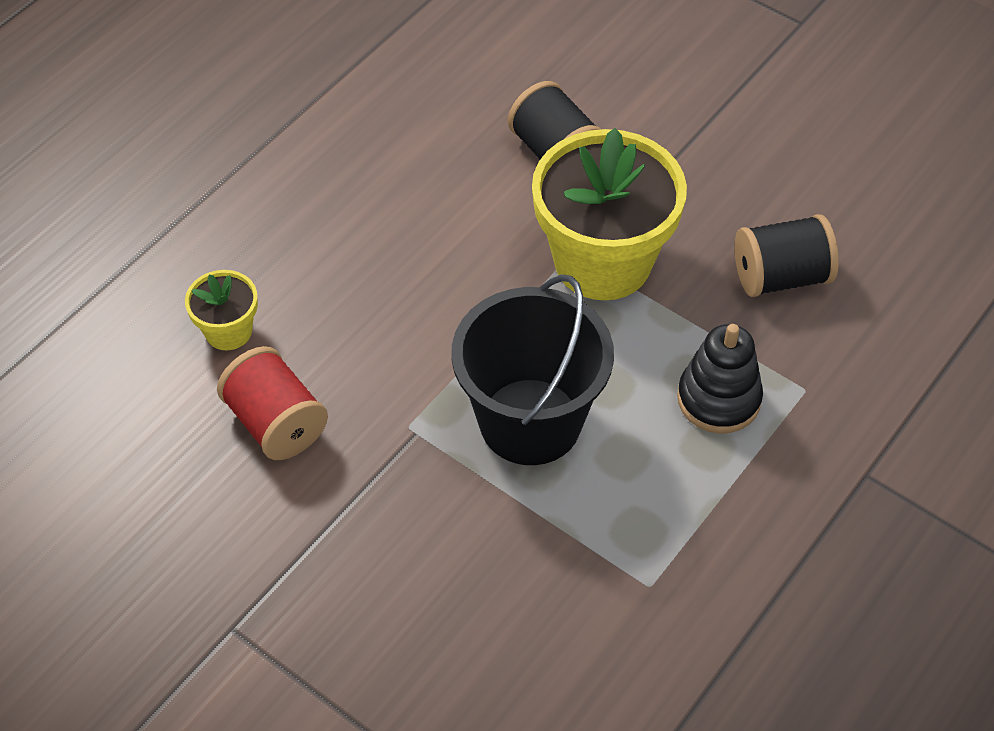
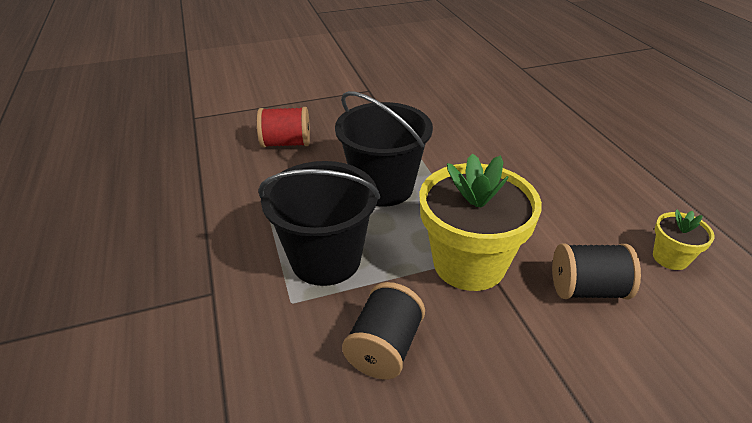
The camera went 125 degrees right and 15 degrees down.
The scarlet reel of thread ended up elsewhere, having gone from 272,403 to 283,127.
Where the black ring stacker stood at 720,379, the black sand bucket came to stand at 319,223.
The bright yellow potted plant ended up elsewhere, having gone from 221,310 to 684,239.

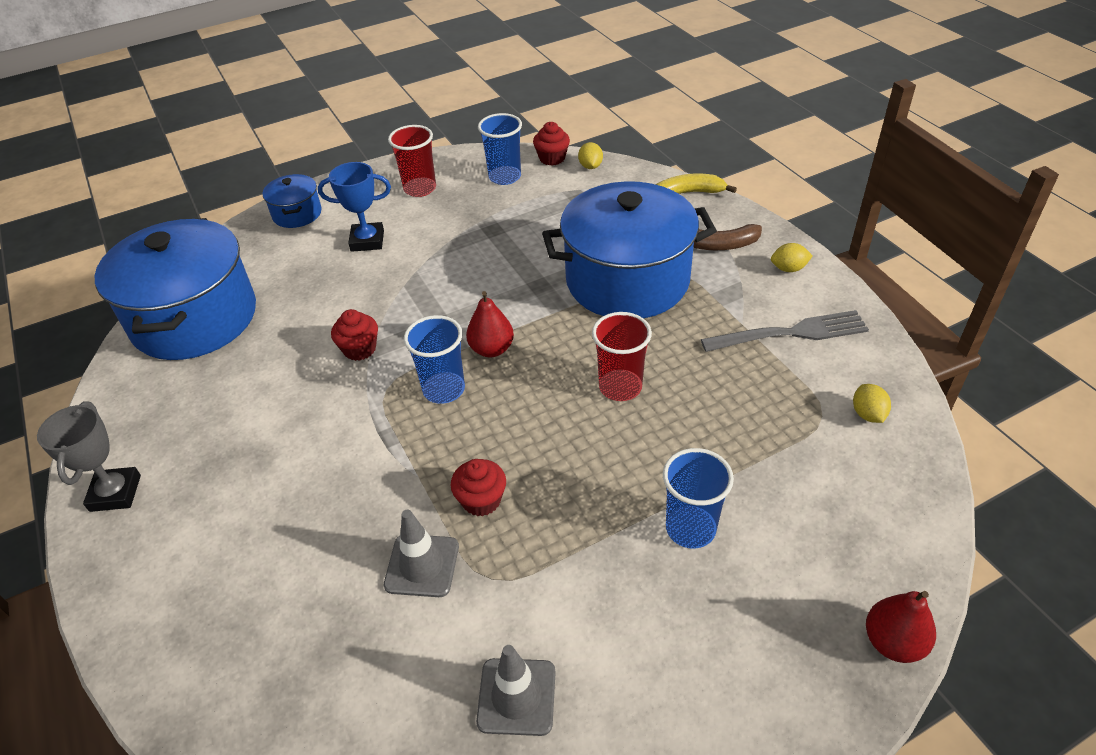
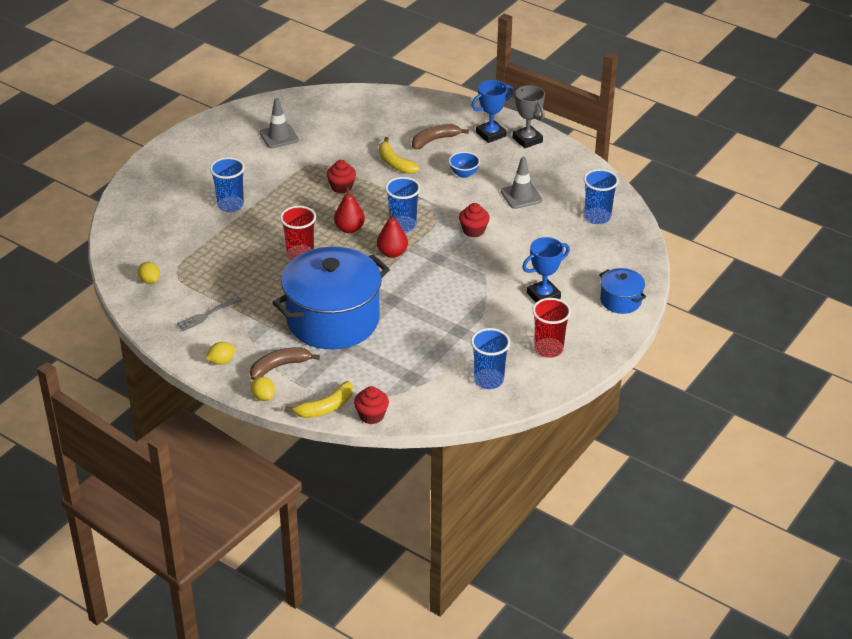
The camera went 150 degrees right and 5 degrees down.
The size of the gray dinner fork at 785,331 changed by a factor of 0.62.
The bright yellow toy lemon ended up elsewhere, having gone from 590,155 to 263,389.
The scarlet pear fruit ended up elsewhere, having gone from 901,627 to 349,209.
The scarlet fairy cake ended up elsewhere, having gone from 551,144 to 371,405.
The second view gained the bright yellow banana at 399,155.
The second view gained the russet banana at 440,136.
The second view gained the blue deep dish at 464,165.
The second view gained the blue award cup at 492,111.
The gray road cone ended up elsewhere, having gone from 421,553 to 521,183.
Where the blue pot stood at 175,289, the blue tumbler came to stand at 601,196.

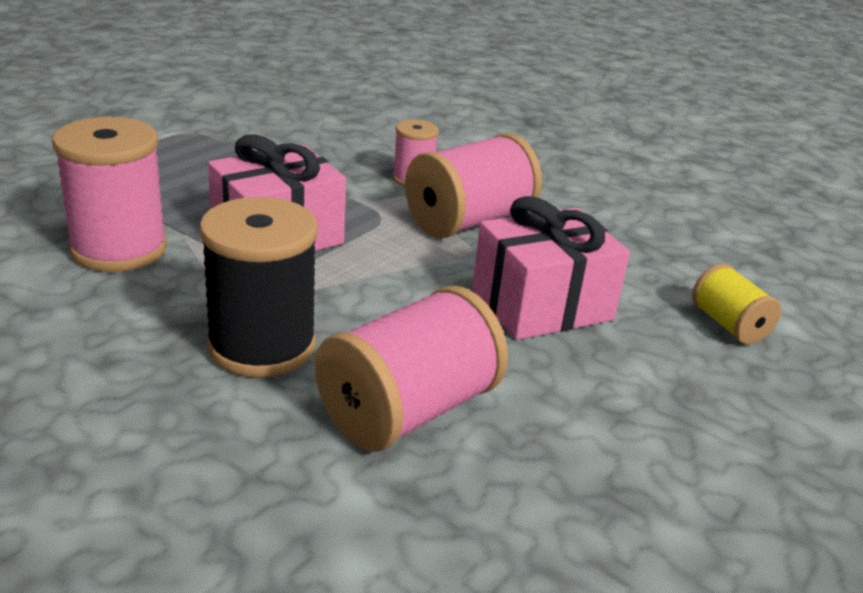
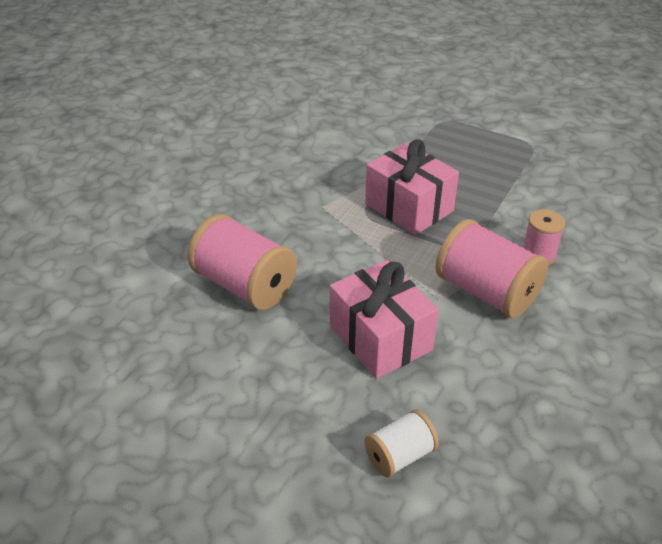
The camera went 85 degrees right and 10 degrees up.
What was the bright yellow reel of thread at 736,304 turned into the snow-white reel of thread at 401,443.
The second view lost the rosy reel of thread at 109,194.
The second view lost the black reel of thread at 258,287.

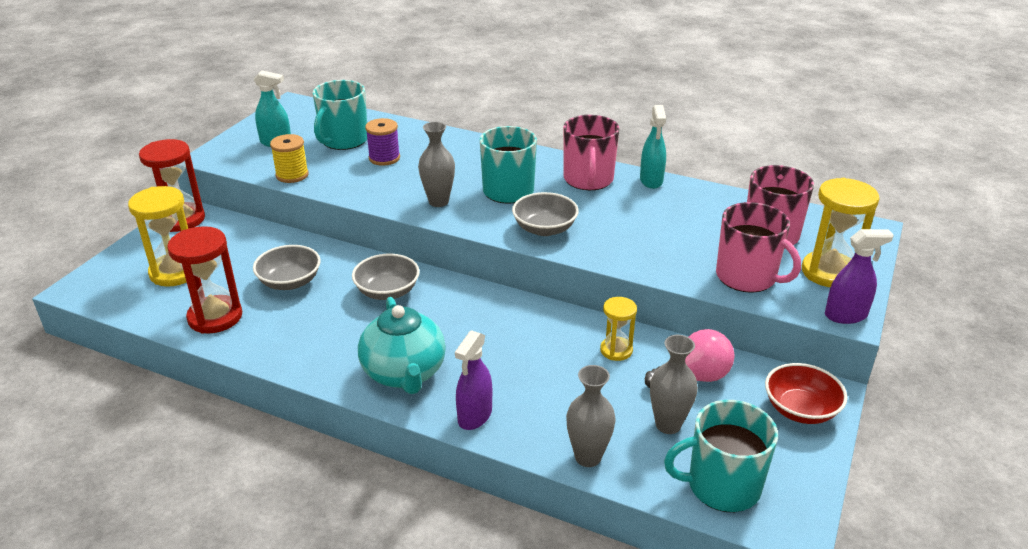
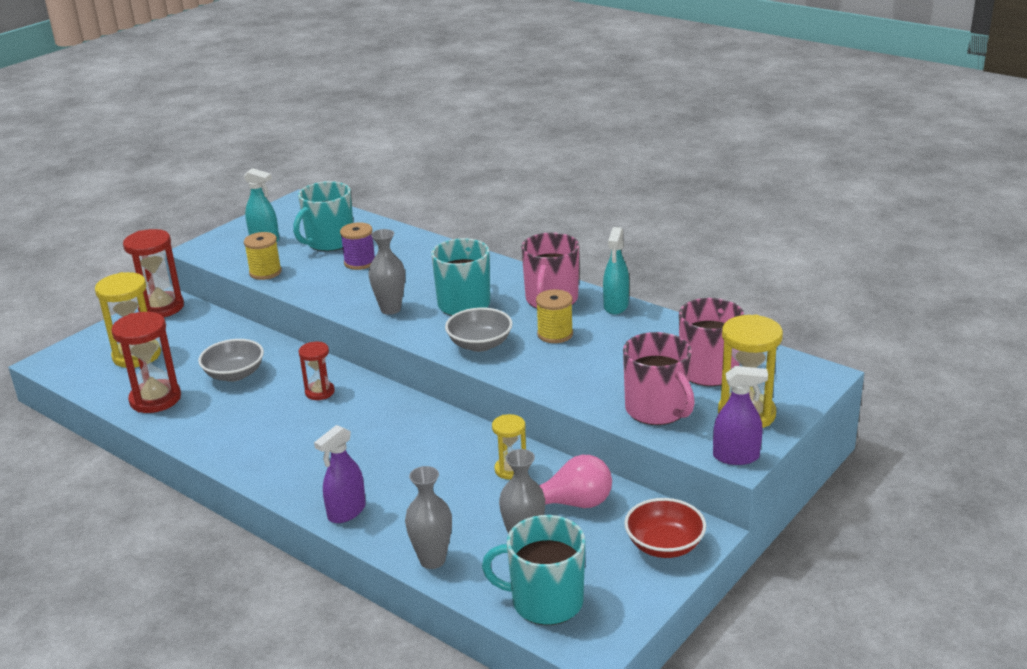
The camera went 15 degrees right and 5 degrees down.
Where the gray deep dish stood at 386,277, the scarlet sand timer came to stand at 317,371.
The second view gained the bright yellow reel of thread at 554,316.
The second view lost the turquoise teapot at 402,345.

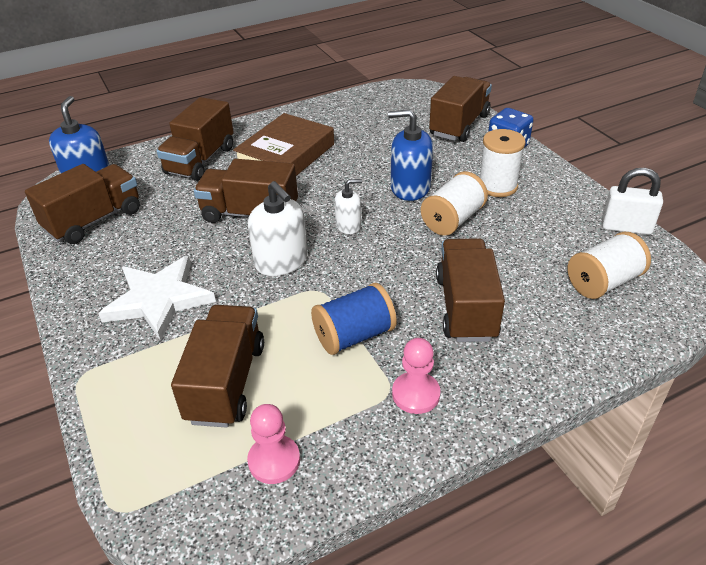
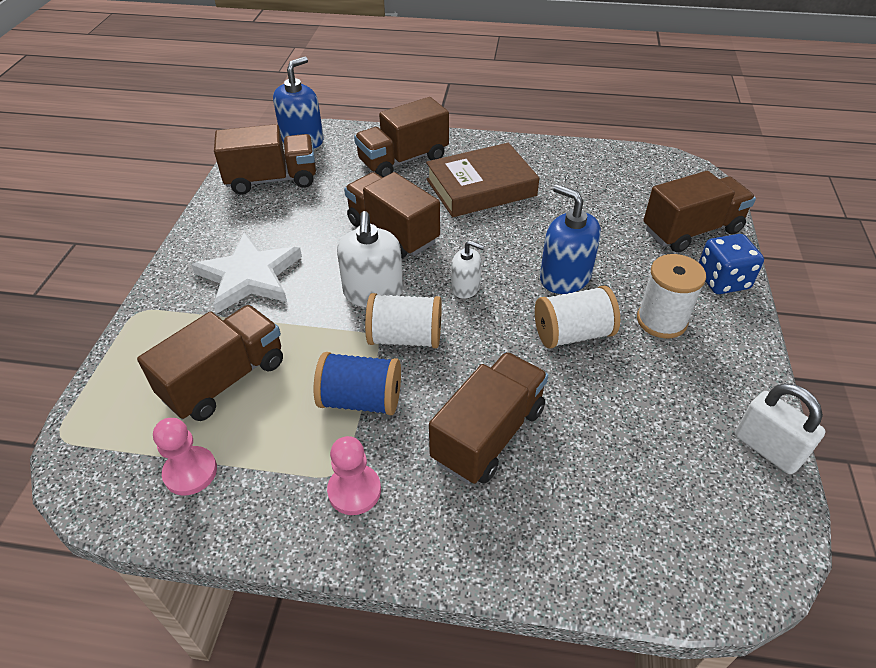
The camera went 35 degrees right and 5 degrees up.
The snow-white reel of thread ended up elsewhere, having gone from 609,265 to 403,320.

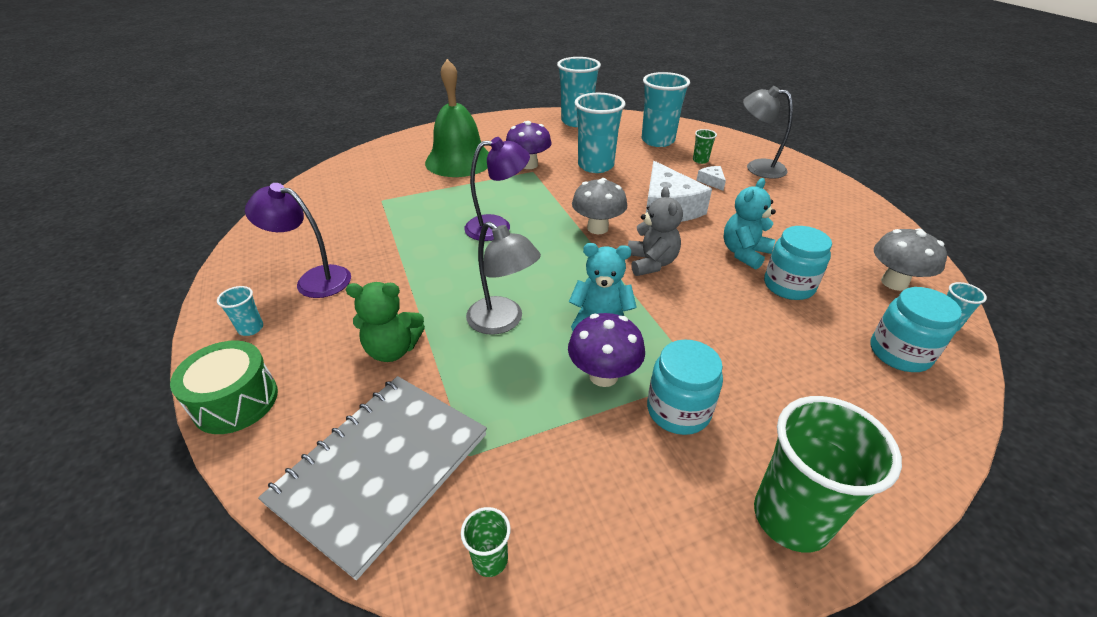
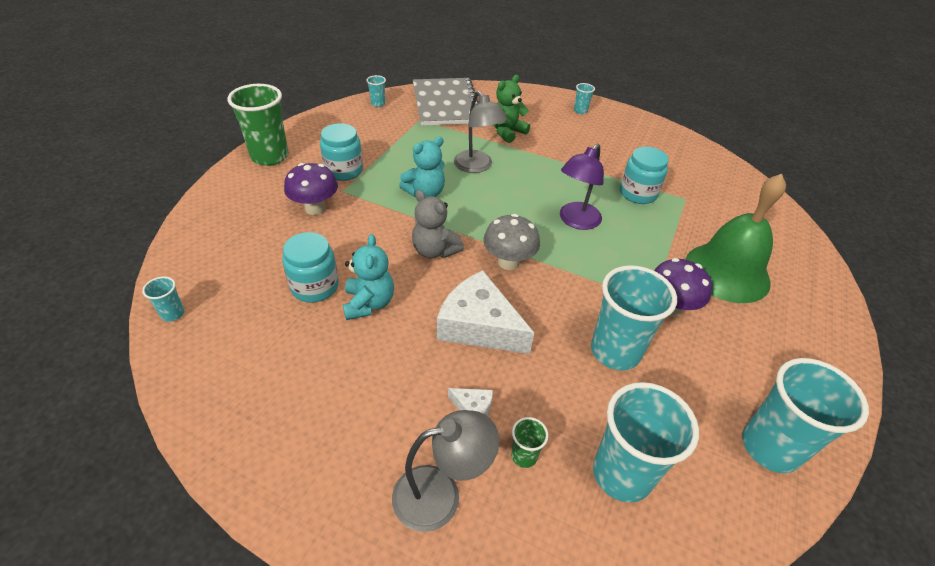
The camera went 135 degrees right and 5 degrees up.
The royal purple toadstool ended up elsewhere, having gone from 606,350 to 311,189.
What was the green tumbler at 486,542 turned into the turquoise tumbler at 376,91.
The gray reading lamp at 503,278 ended up facing another way, 120 degrees counterclockwise from before.
The turquoise jam jar ended up elsewhere, having gone from 916,329 to 644,175.
The second view lost the green drum at 224,387.
The second view lost the royal purple reading lamp at 298,240.
The second view lost the gray toadstool at 910,260.

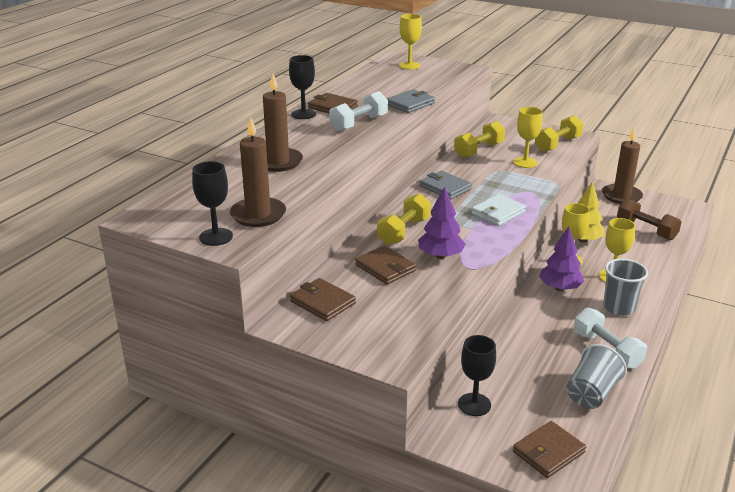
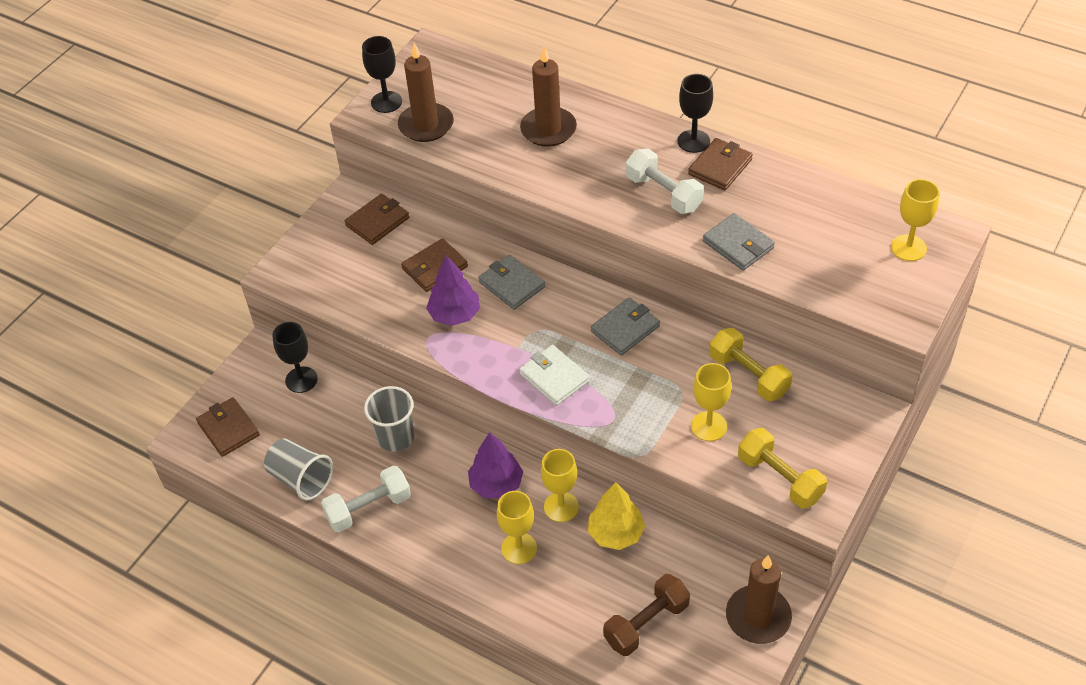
The camera went 95 degrees right and 20 degrees up.
The gray tumbler ended up elsewhere, having gone from 625,287 to 389,419.
Where the bright yellow free weight stood at 404,219, the gray card wallet came to stand at 511,282.

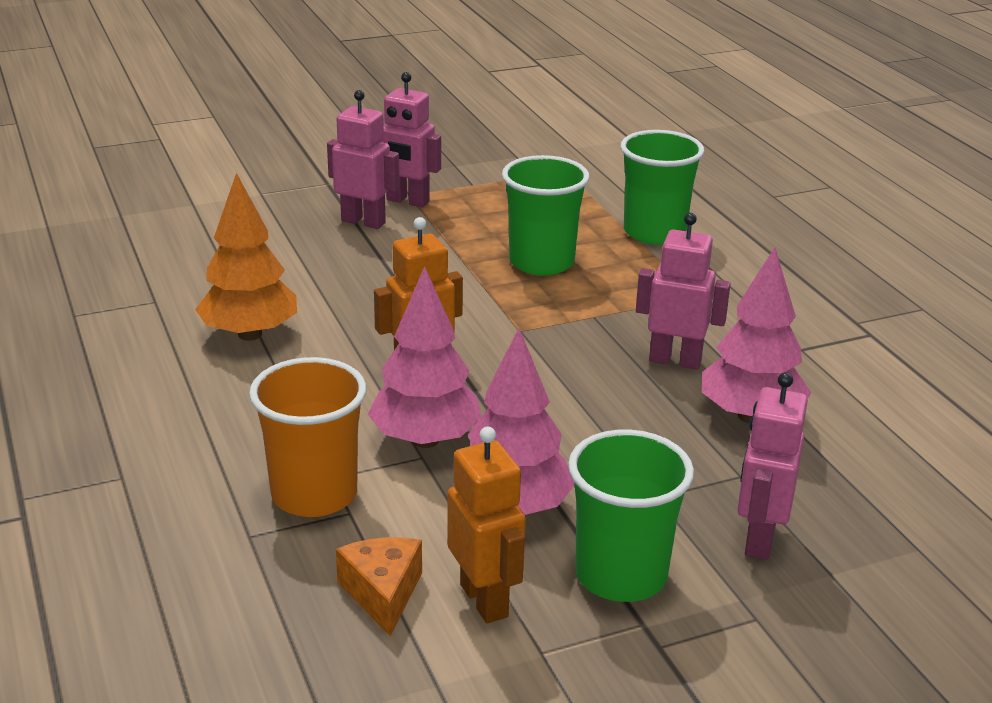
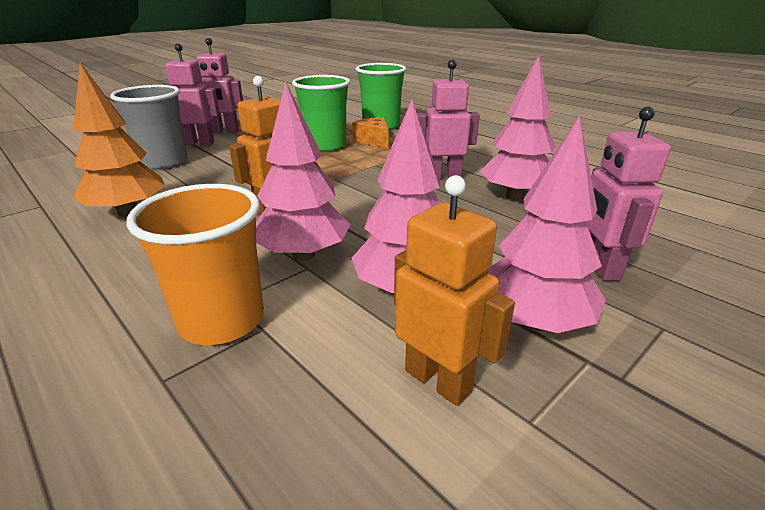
The camera went 20 degrees left and 0 degrees up.
The second view gained the gray tumbler at 148,127.
The bright orange piece of cheese ended up elsewhere, having gone from 379,587 to 370,132.
Where the green tumbler stood at 631,516, the rosy toy tree came to stand at 546,224.

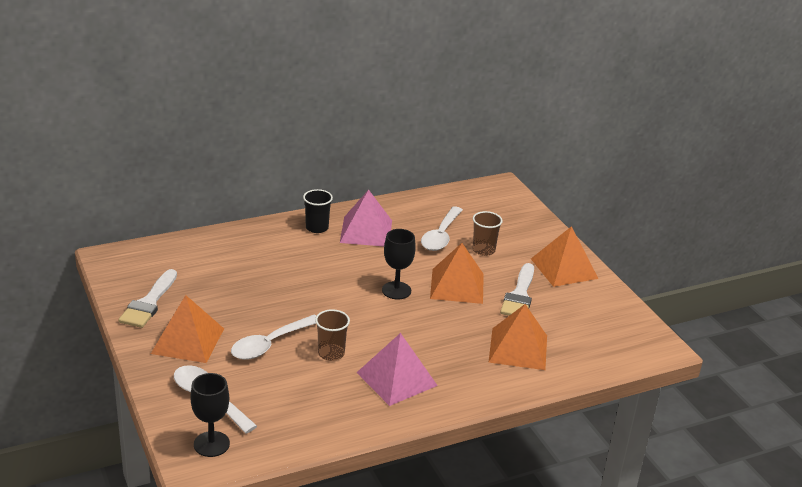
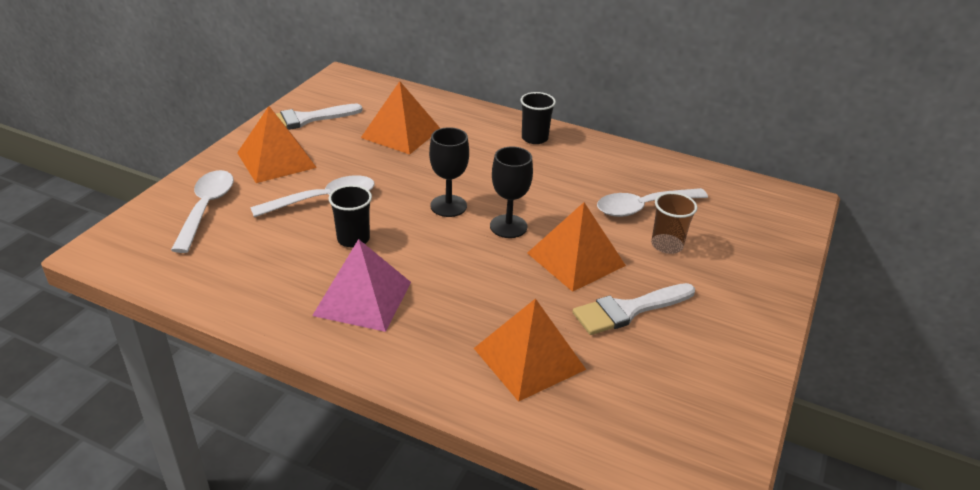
The camera went 50 degrees right and 5 degrees up.
The snow-white tablespoon at 274,337 ended up facing another way, 150 degrees clockwise from before.
What was the russet tumbler at 332,335 turned into the black tumbler at 350,216.
The bright orange solid pyramid ended up elsewhere, having gone from 565,256 to 400,118.
The black goblet ended up elsewhere, having gone from 210,415 to 449,172.
The second view lost the rosy solid pyramid at 366,218.

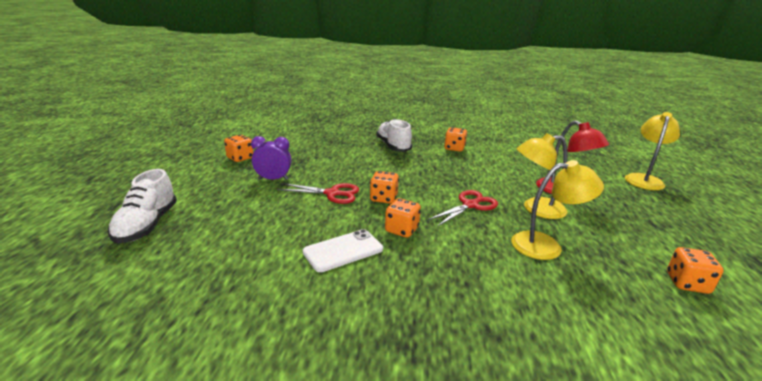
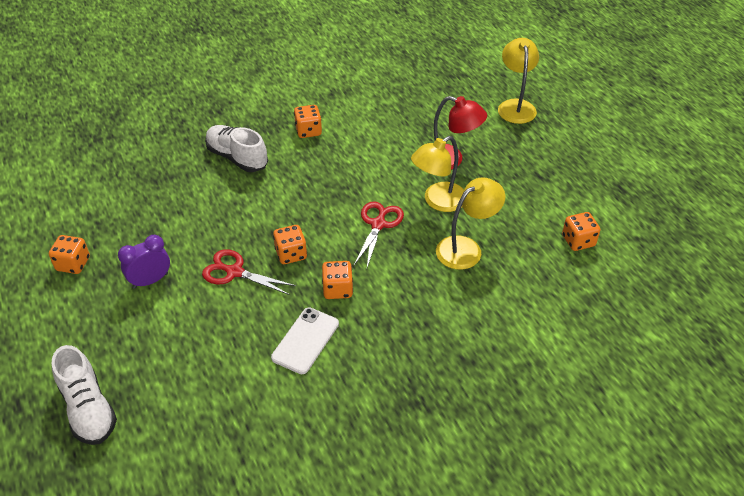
The camera went 30 degrees left and 20 degrees up.
The scarlet scissors at 318,193 ended up facing another way, 135 degrees counterclockwise from before.

